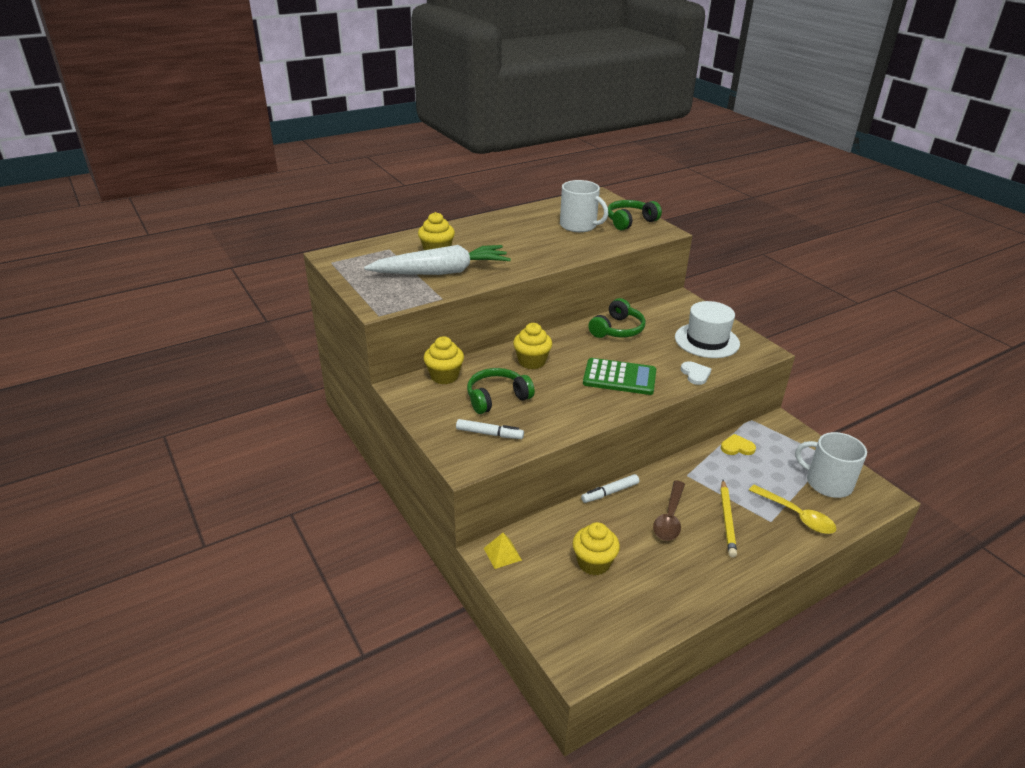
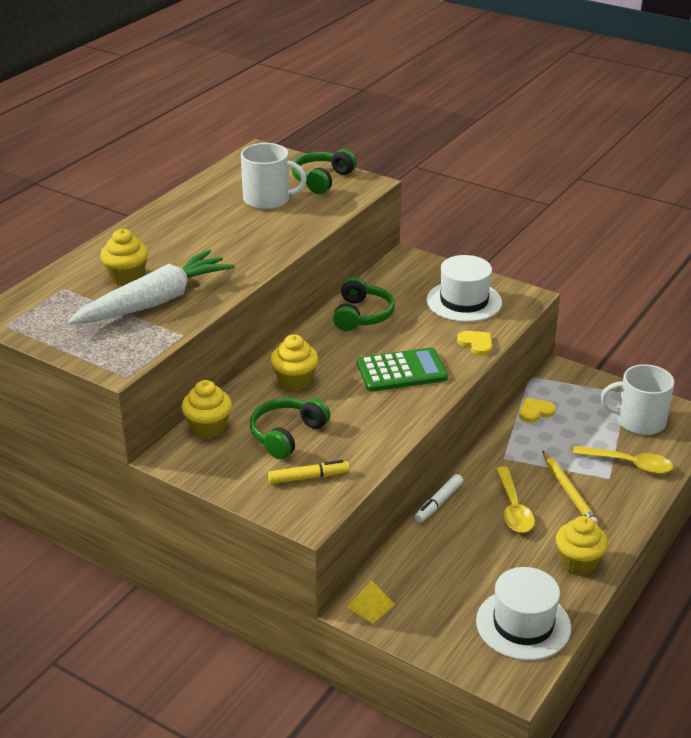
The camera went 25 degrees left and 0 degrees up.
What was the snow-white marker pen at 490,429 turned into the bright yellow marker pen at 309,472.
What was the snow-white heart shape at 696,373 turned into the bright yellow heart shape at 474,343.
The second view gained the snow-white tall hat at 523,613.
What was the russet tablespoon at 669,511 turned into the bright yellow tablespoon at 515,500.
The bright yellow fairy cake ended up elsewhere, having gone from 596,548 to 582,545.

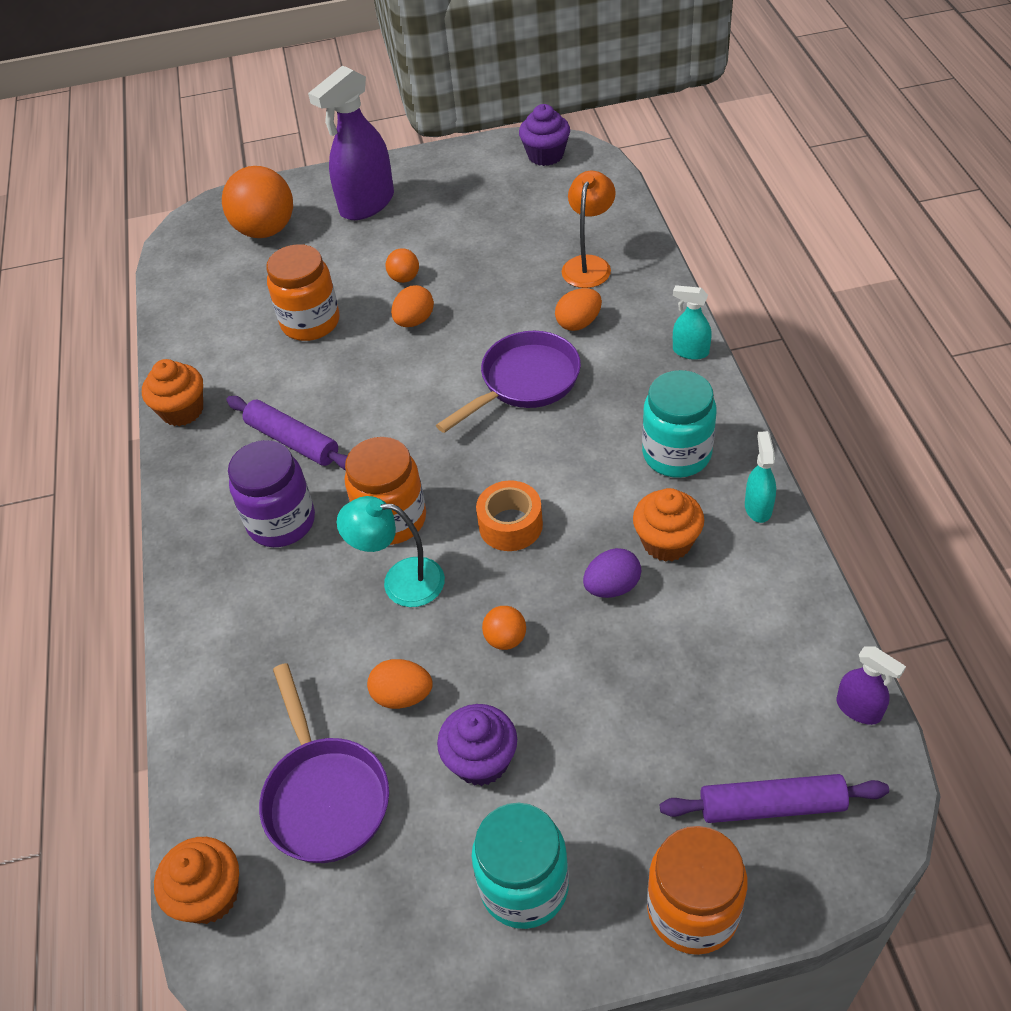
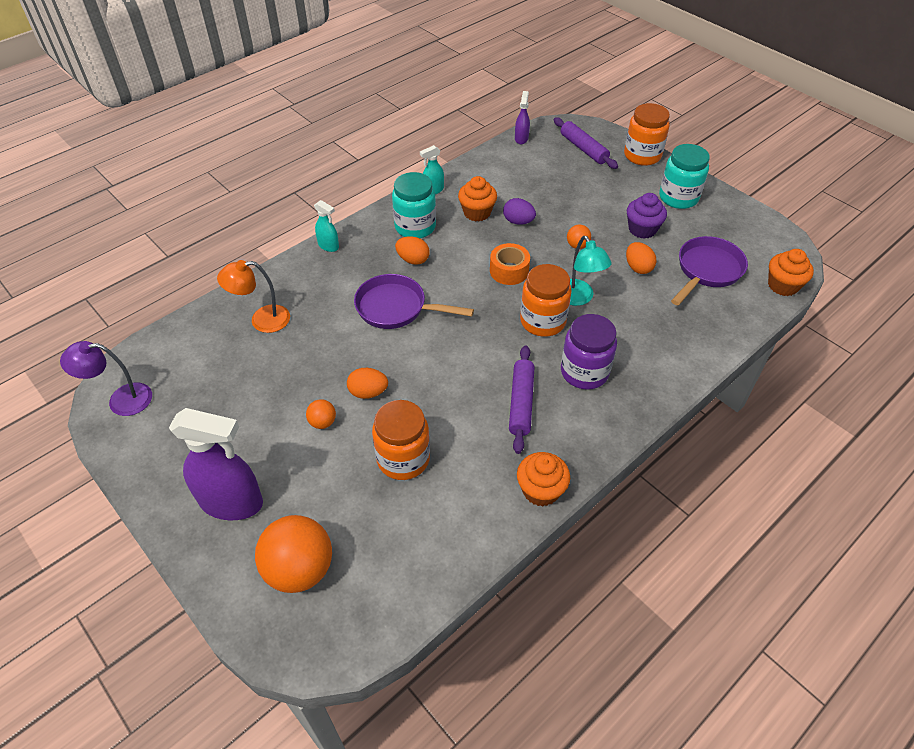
The camera went 125 degrees left and 0 degrees up.
Where the royal purple fairy cake stood at 544,135, the royal purple reading lamp came to stand at 106,378.
The turquoise sprayer at 692,322 ended up facing another way, 45 degrees counterclockwise from before.
The bright orange egg shape ended up elsewhere, having gone from 578,309 to 412,250.

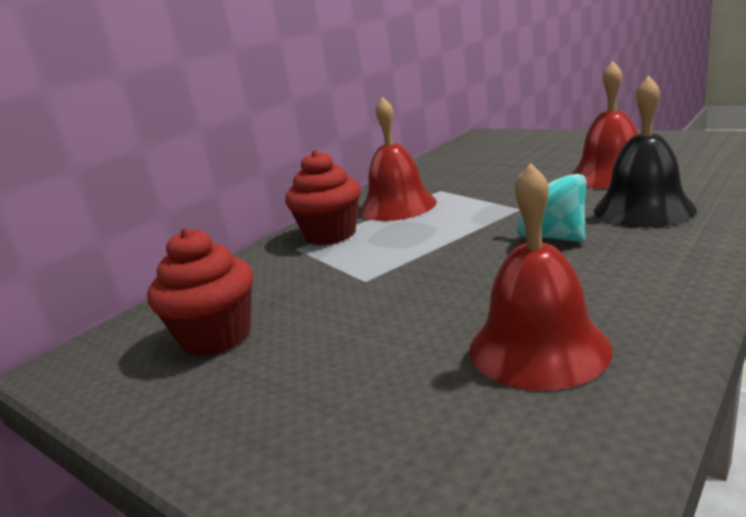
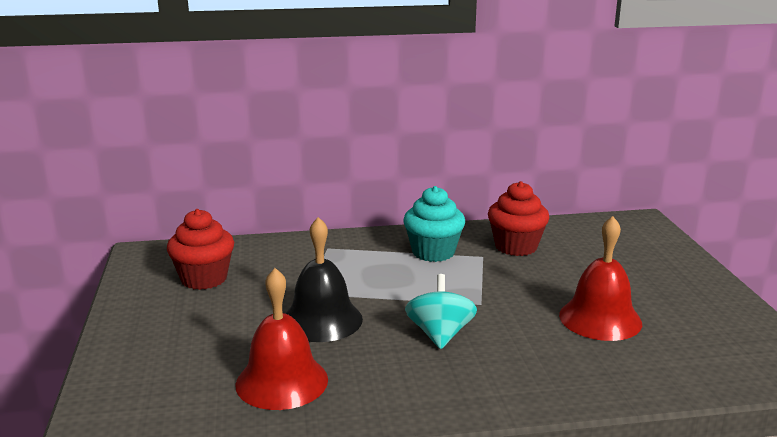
The camera went 40 degrees right and 0 degrees up.
The black school bell ended up elsewhere, having gone from 645,152 to 324,279.
Where the scarlet school bell stood at 398,159, the turquoise fairy cake came to stand at 434,224.
The scarlet fairy cake ended up elsewhere, having gone from 323,197 to 518,218.

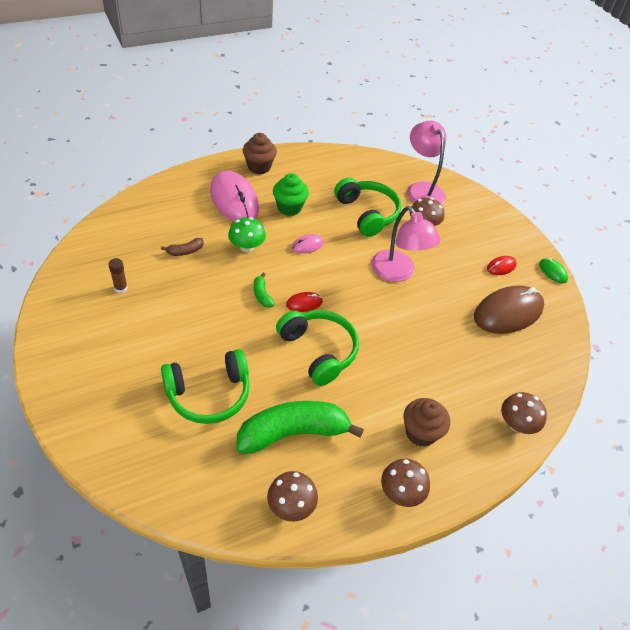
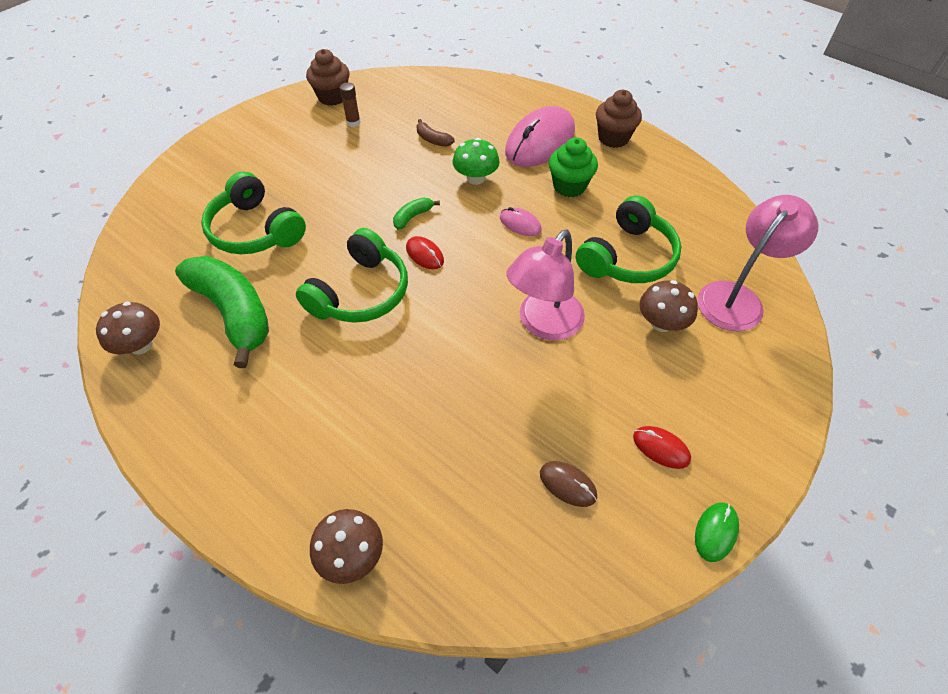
The camera went 70 degrees right and 5 degrees up.
The russet fairy cake ended up elsewhere, having gone from 426,422 to 328,77.
The size of the russet mouse at 509,310 changed by a factor of 0.45.
The second view lost the russet toadstool at 405,483.

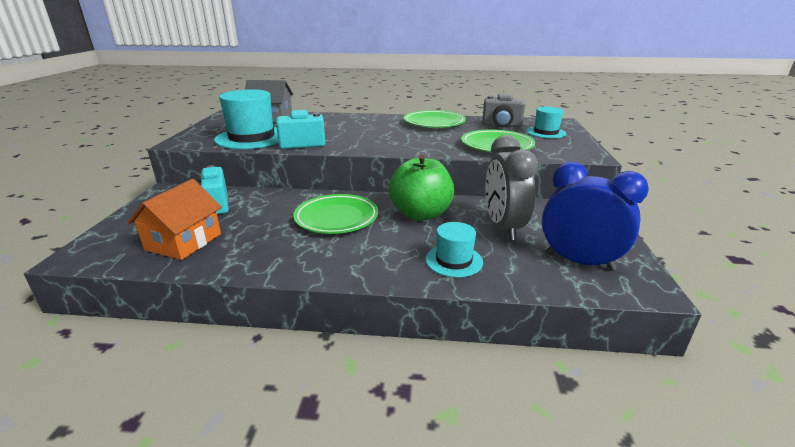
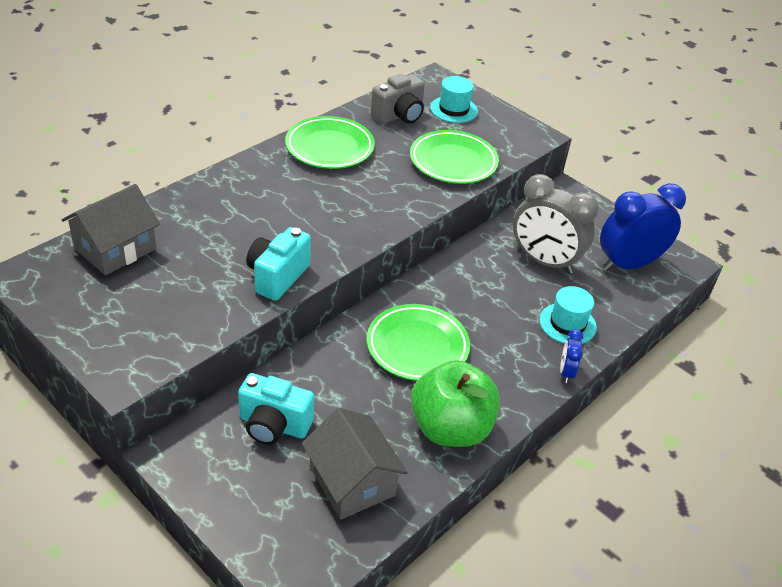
The camera went 55 degrees left and 15 degrees up.
What was the bright orange toy house at 174,219 turned into the gray toy house at 355,463.
The green apple fruit ended up elsewhere, having gone from 421,188 to 455,403.
The second view gained the blue bedside clock at 571,356.
The second view lost the turquoise tall hat at 246,119.

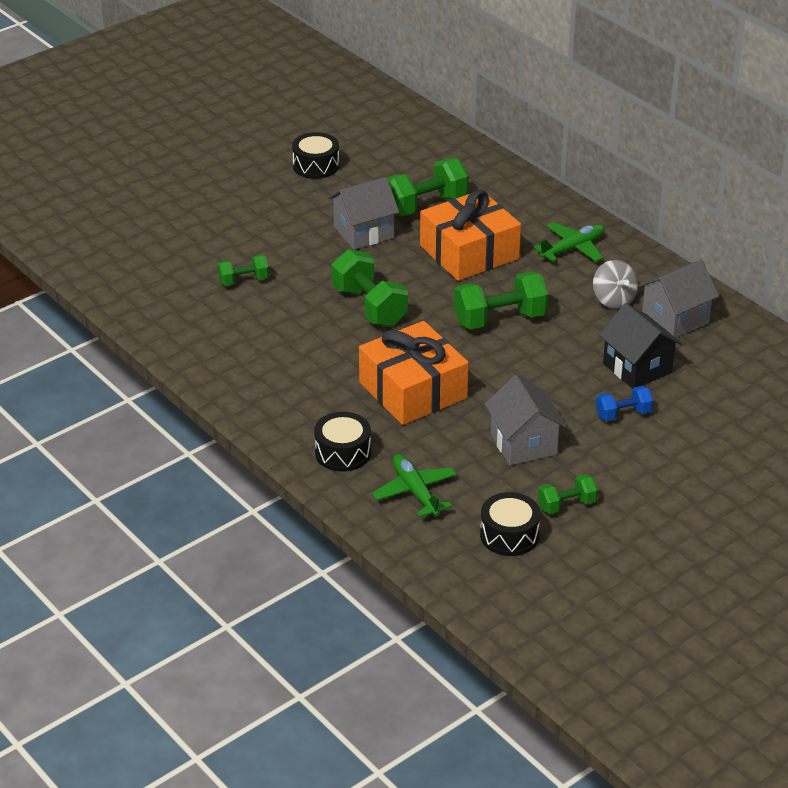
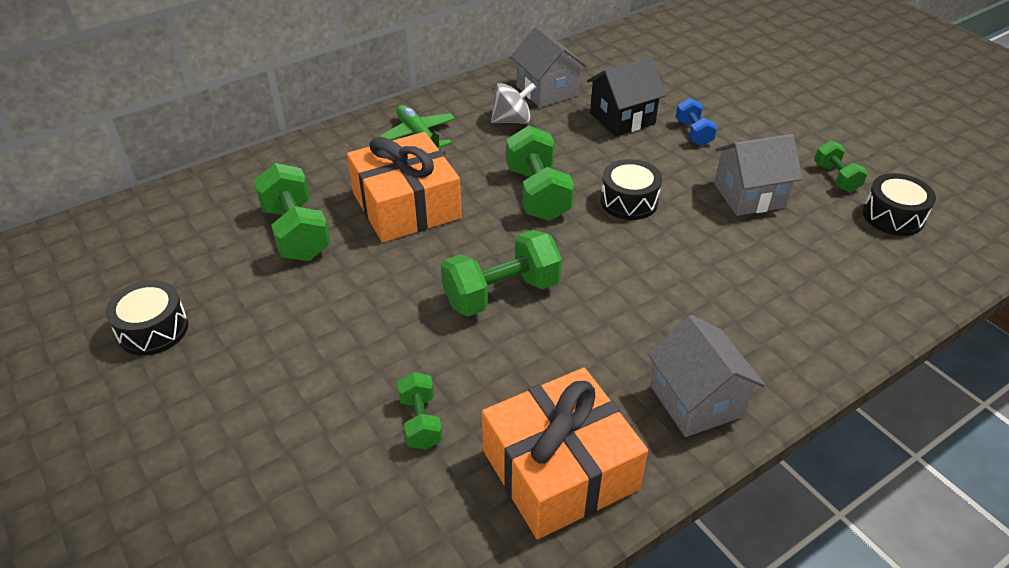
The camera went 85 degrees left and 5 degrees up.
The bright orange gift ended up elsewhere, having gone from 414,373 to 565,453.
The black drum ended up elsewhere, having gone from 342,442 to 631,189.
The gray toy house ended up elsewhere, having gone from 363,213 to 706,376.
The second view lost the green aeroplane at 414,485.

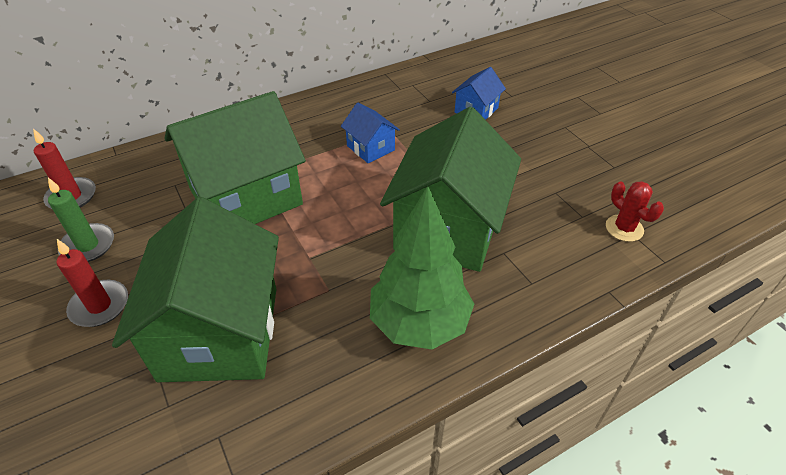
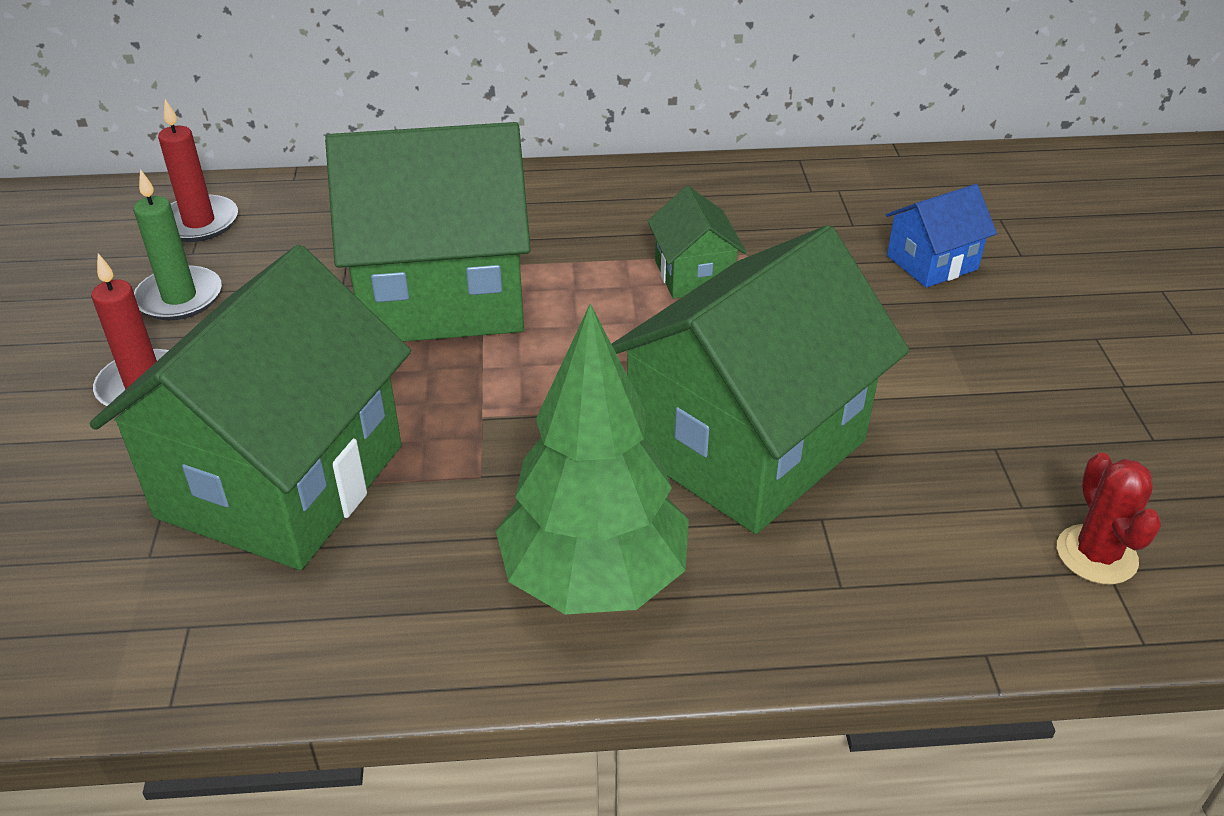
The camera went 25 degrees right and 5 degrees down.
What was the blue toy house at 370,133 turned into the green toy house at 697,242.

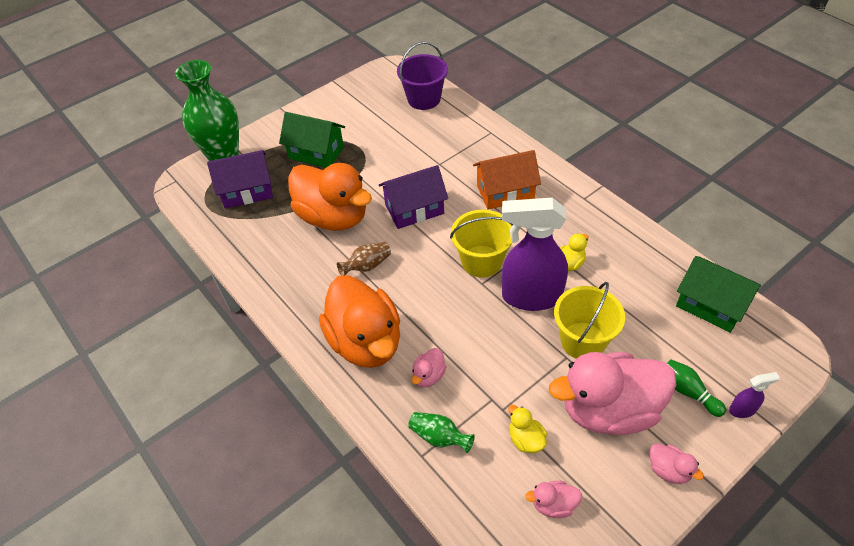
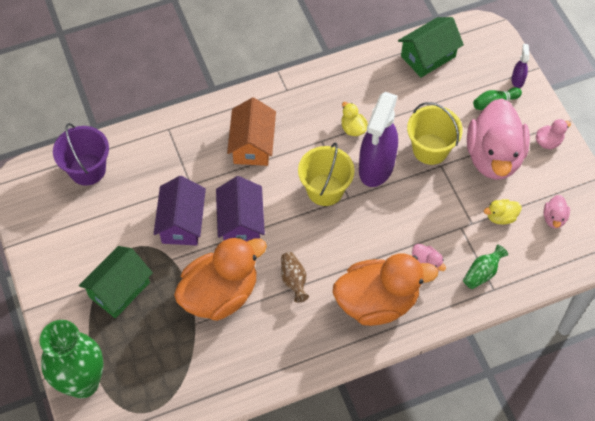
The camera went 75 degrees left and 10 degrees up.
The royal purple toy house ended up elsewhere, having gone from 240,179 to 180,210.

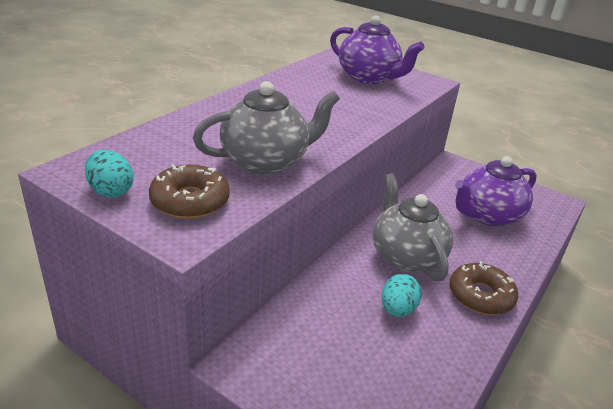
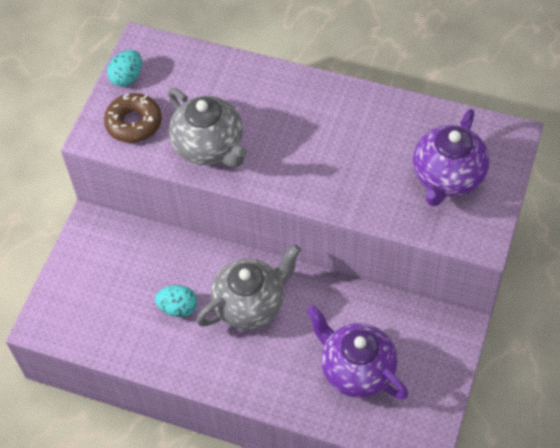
The camera went 80 degrees right and 25 degrees up.
The second view lost the russet doughnut at 483,288.

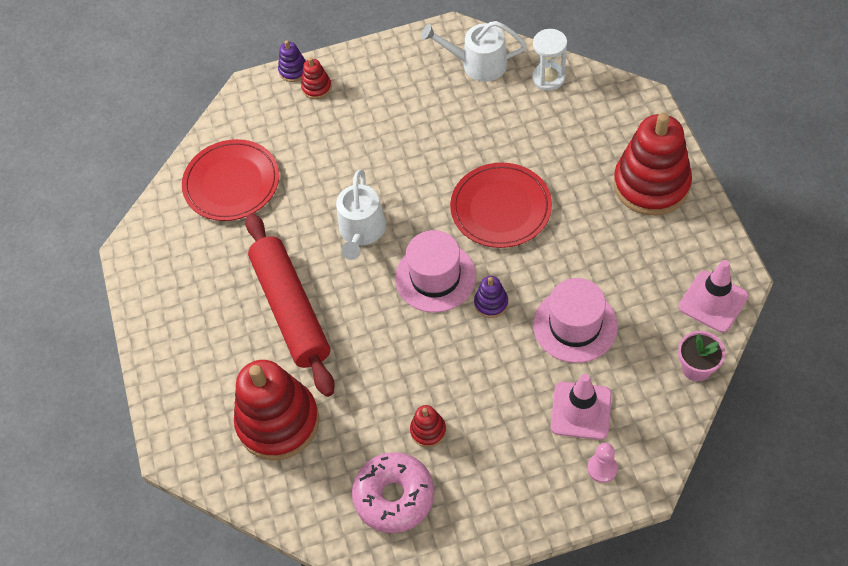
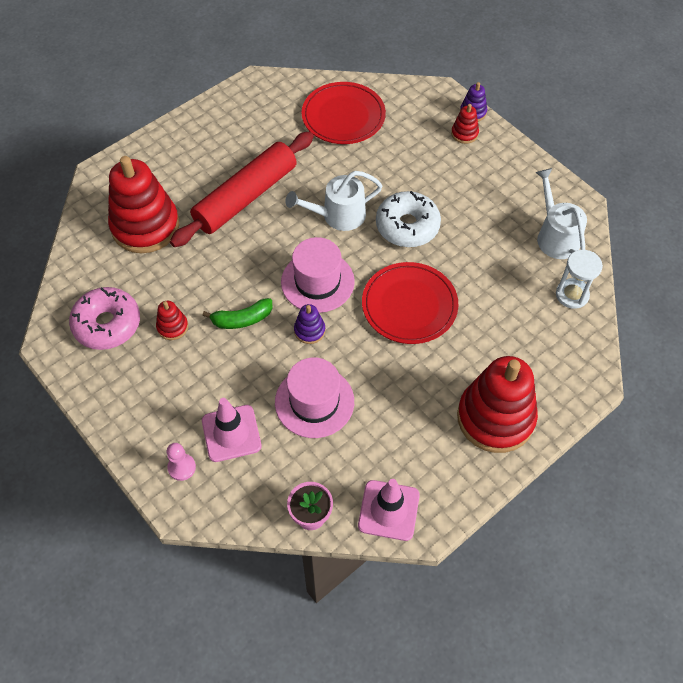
The camera went 60 degrees right and 0 degrees up.
The second view gained the green banana at 237,313.
The second view gained the snow-white doughnut at 408,219.

